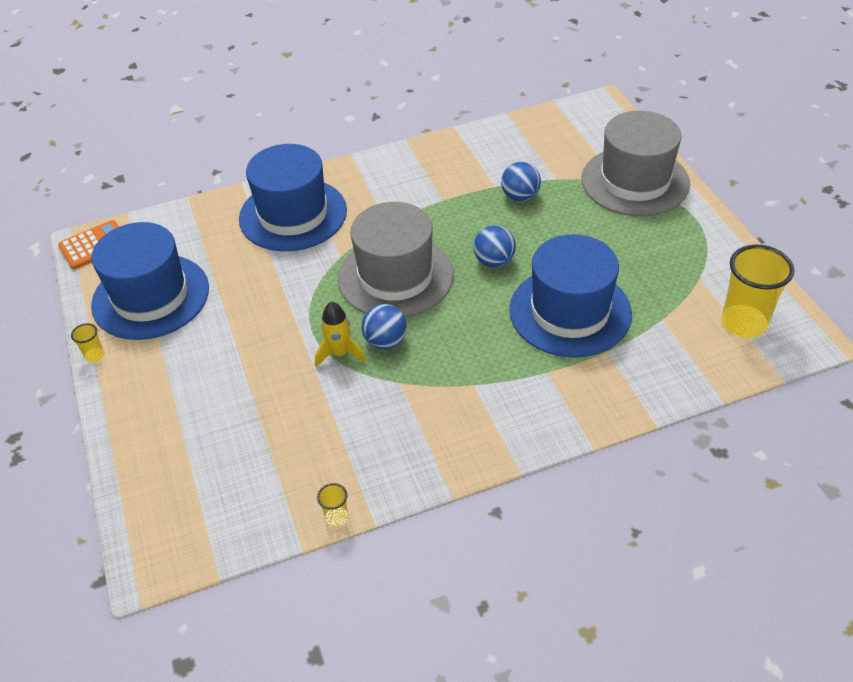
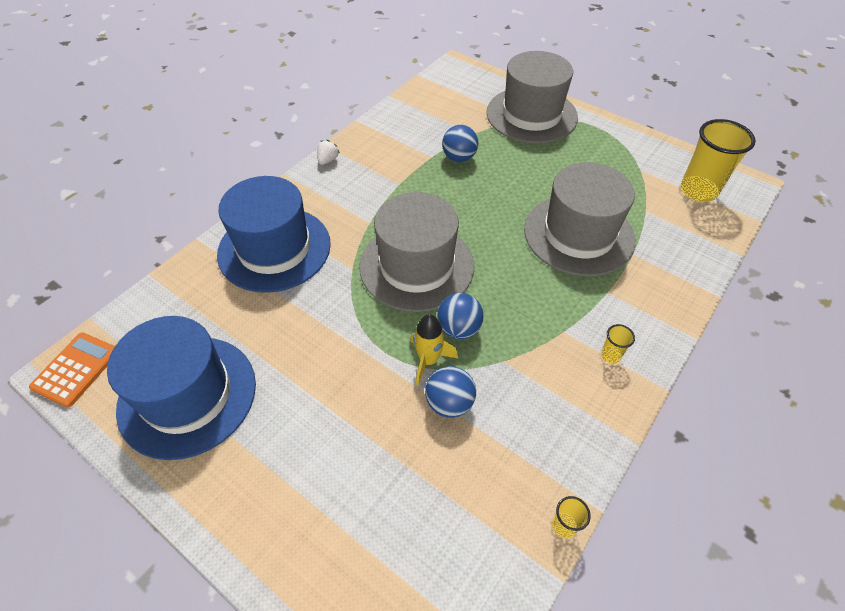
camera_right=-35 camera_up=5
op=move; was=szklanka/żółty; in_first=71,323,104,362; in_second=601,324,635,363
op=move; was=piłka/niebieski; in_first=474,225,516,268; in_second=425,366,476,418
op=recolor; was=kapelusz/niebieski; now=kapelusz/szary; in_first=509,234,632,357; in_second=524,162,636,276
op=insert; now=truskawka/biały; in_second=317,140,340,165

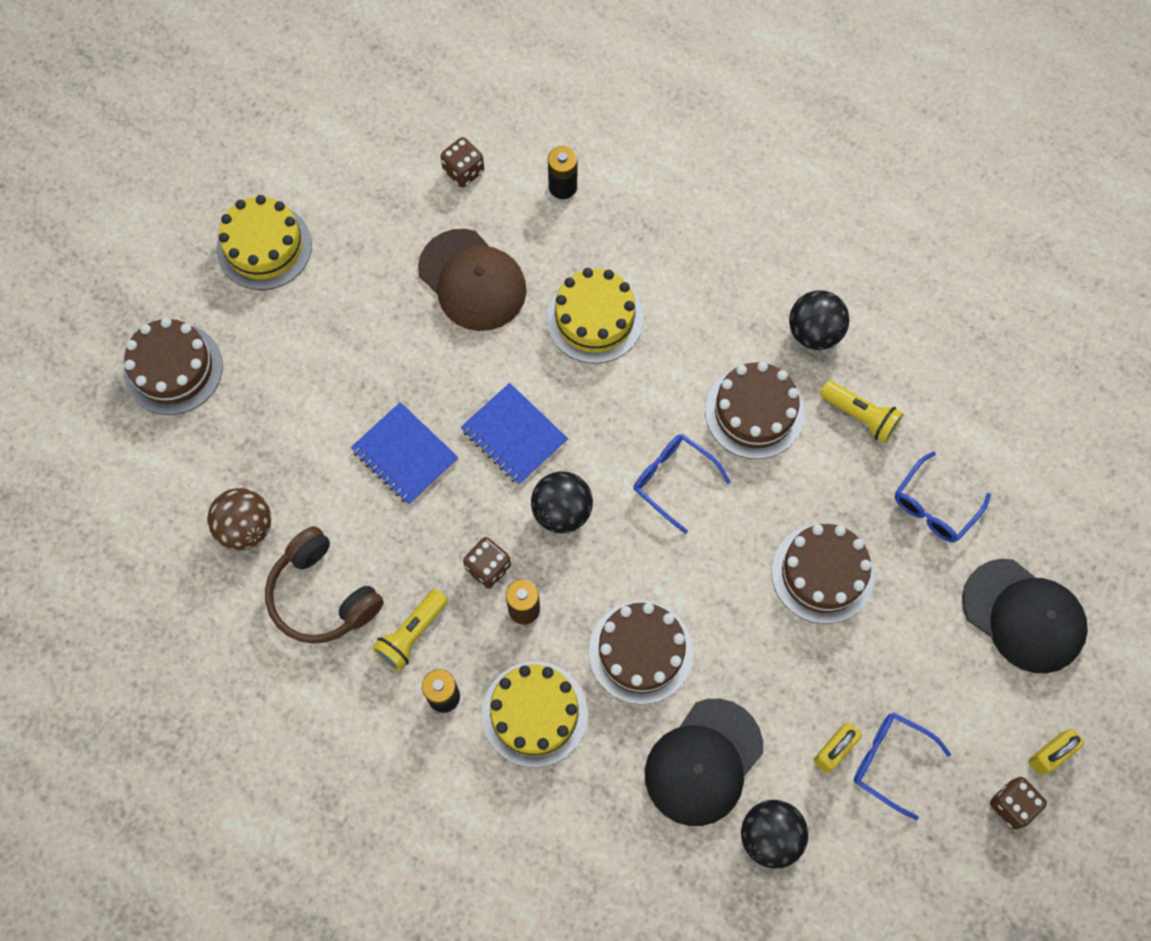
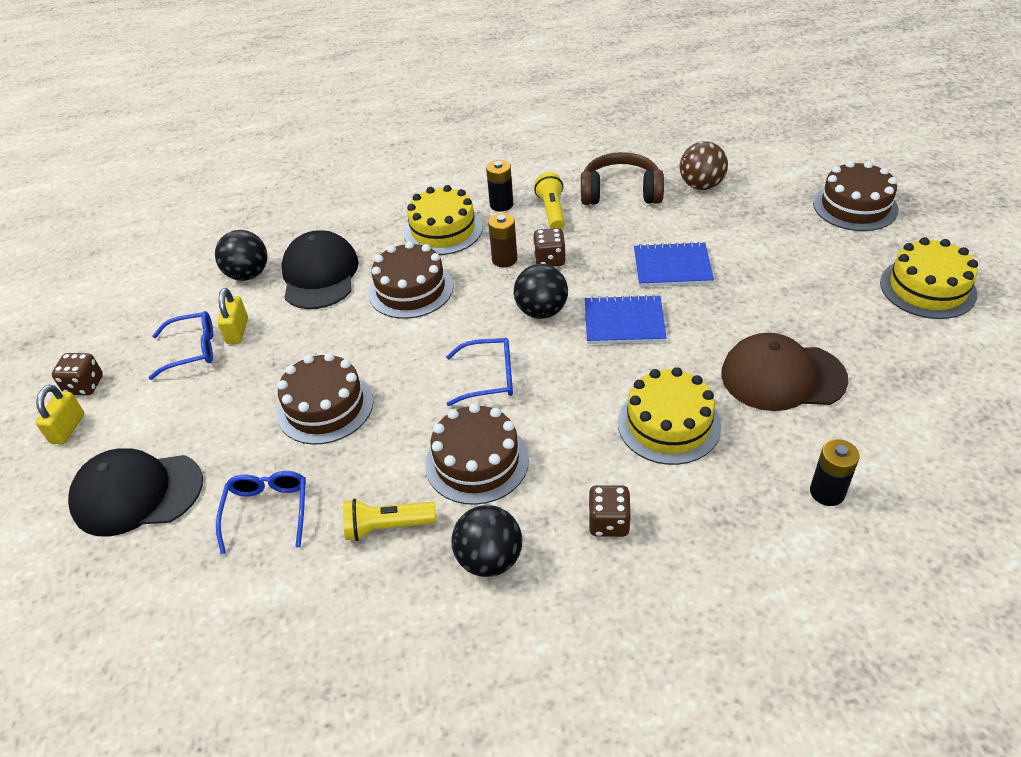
camera_right=140 camera_up=-25
op=move; was=kostka do gry/brązowy; in_first=441,137,484,187; in_second=588,485,631,537

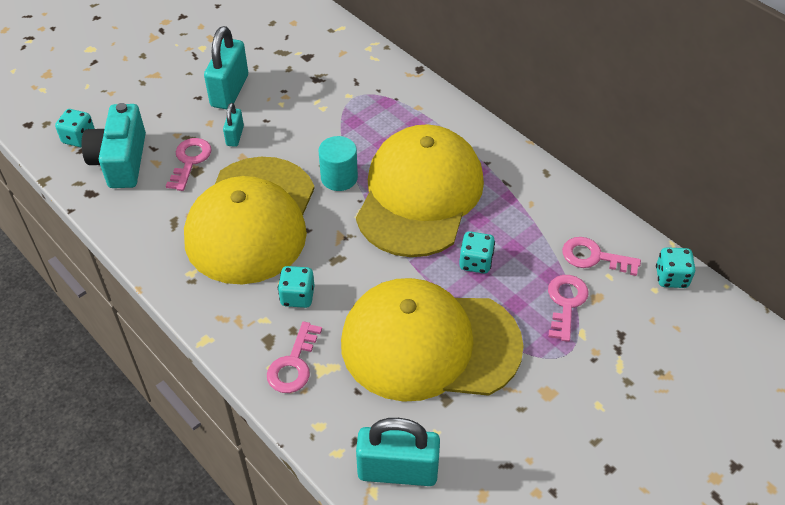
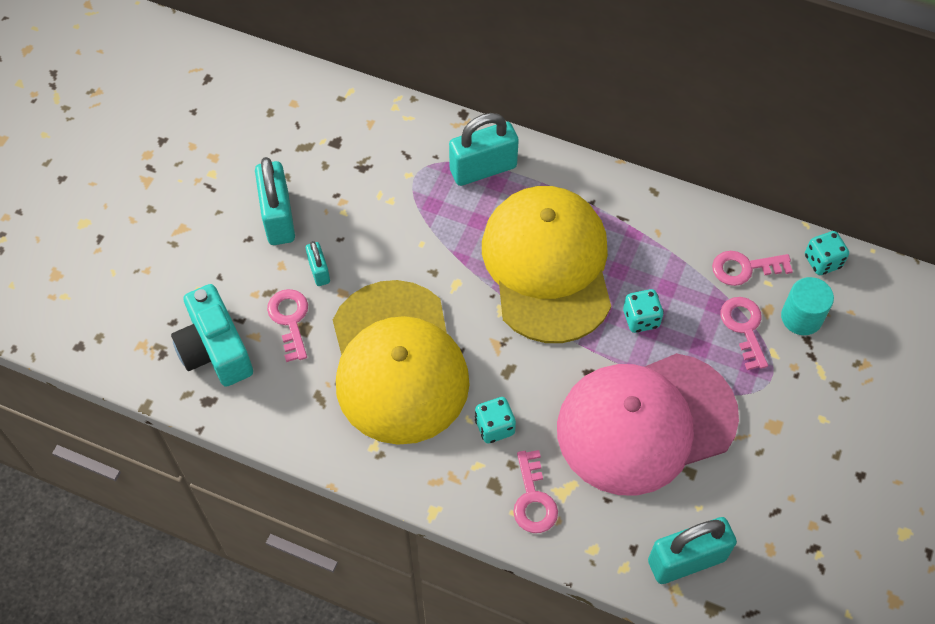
camera_right=-25 camera_up=10
op=delete; was=kostka do gry/turkusowy; in_first=55,109,95,147
op=move; was=walec/turkusowy; in_first=319,136,358,191; in_second=781,277,834,335
op=recolor; was=czapka/żółty; now=czapka/różowy; in_first=341,278,524,402; in_second=557,353,739,496
op=insert; now=kłódka/turkusowy; in_second=449,113,519,186

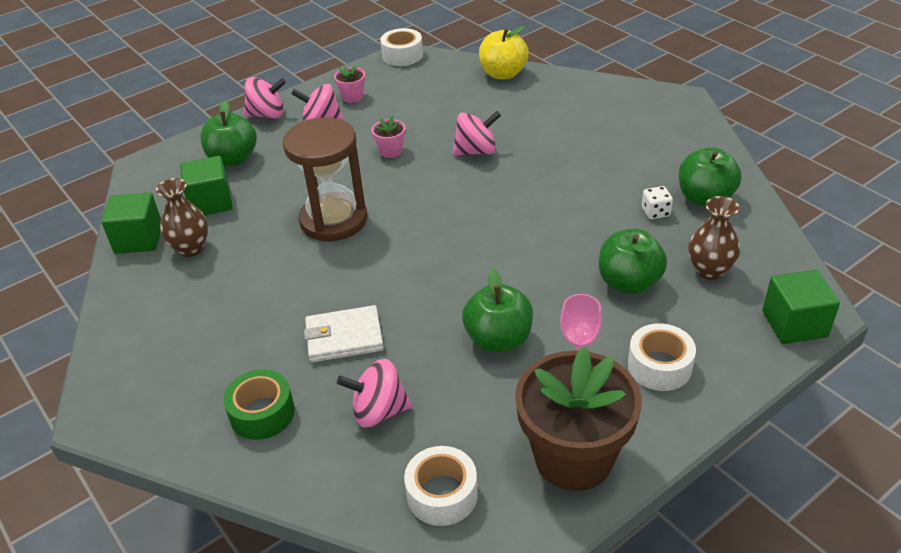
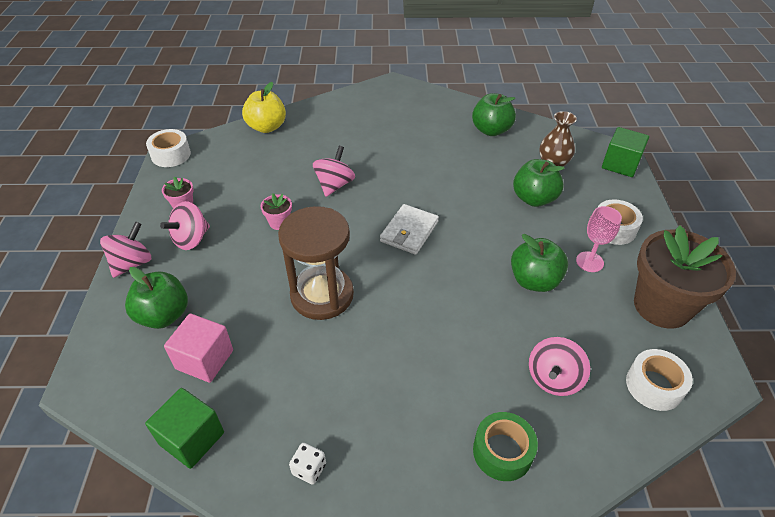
camera_right=-55 camera_up=5
op=delete; was=wazon/brązowy; in_first=156,178,208,257
op=recolor; was=sześcian/zielony; now=sześcian/różowy; in_first=180,156,233,215; in_second=164,314,233,383
op=move; was=portfel/biały; in_first=304,305,384,363; in_second=380,204,439,255
op=move; was=kostka do gry/biały; in_first=642,186,673,219; in_second=289,443,326,485

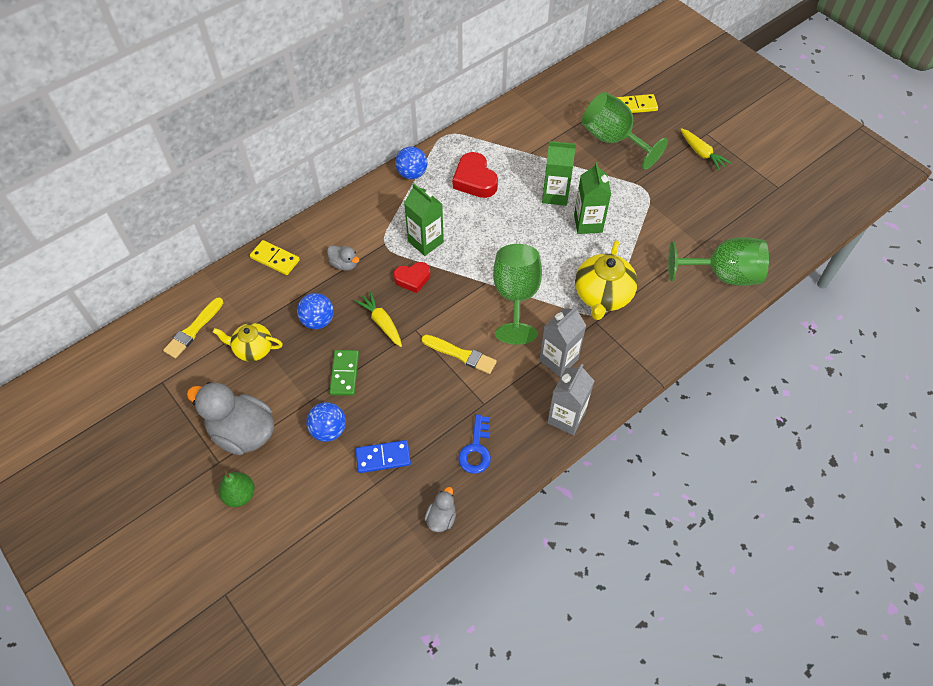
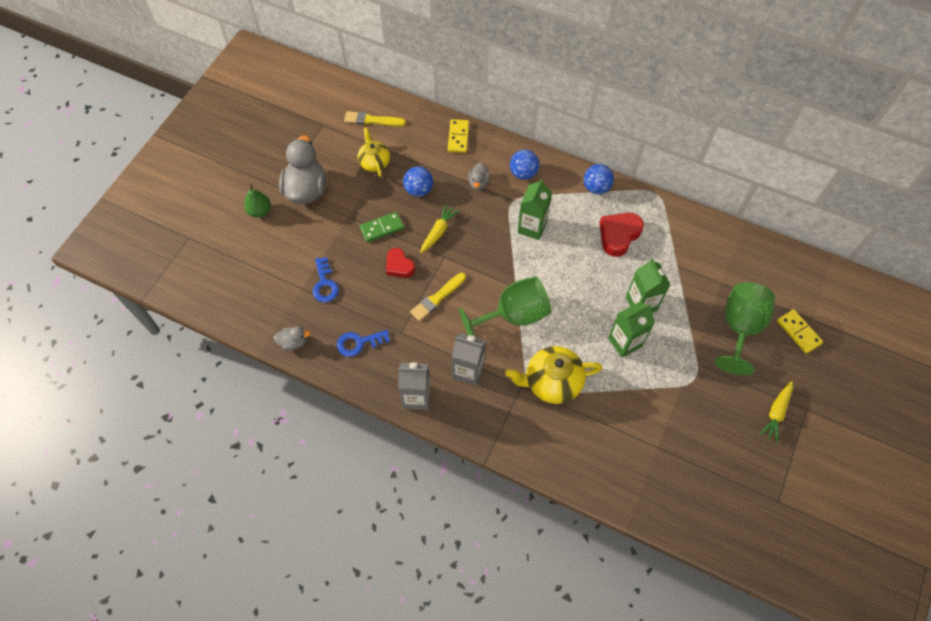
camera_right=65 camera_up=5
op=move; was=piłka/niebieski; in_first=306,402,346,442; in_second=510,150,539,180
op=replace; was=kostka domina/niebieski; now=klucz/niebieski; in_first=356,440,411,473; in_second=313,257,339,303
op=move; was=serce/czerwony; in_first=394,262,430,293; in_second=386,248,415,278
op=rotate; was=pędzel/żółty; in_first=422,335,497,374; in_second=410,273,466,321; clockwise=45
op=delete; was=kielich/zielony; in_first=668,237,769,286

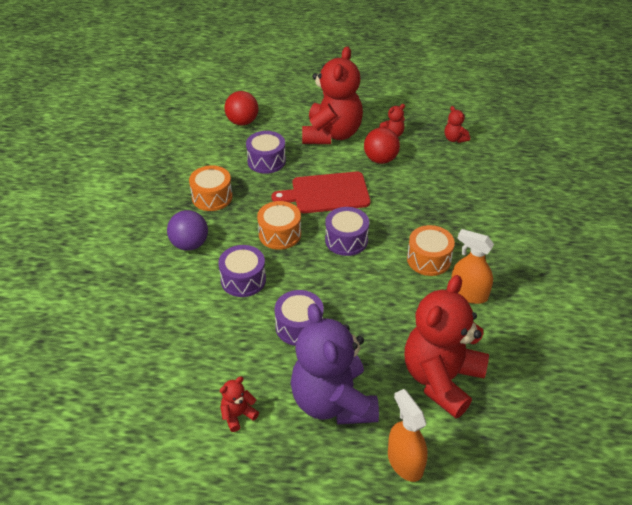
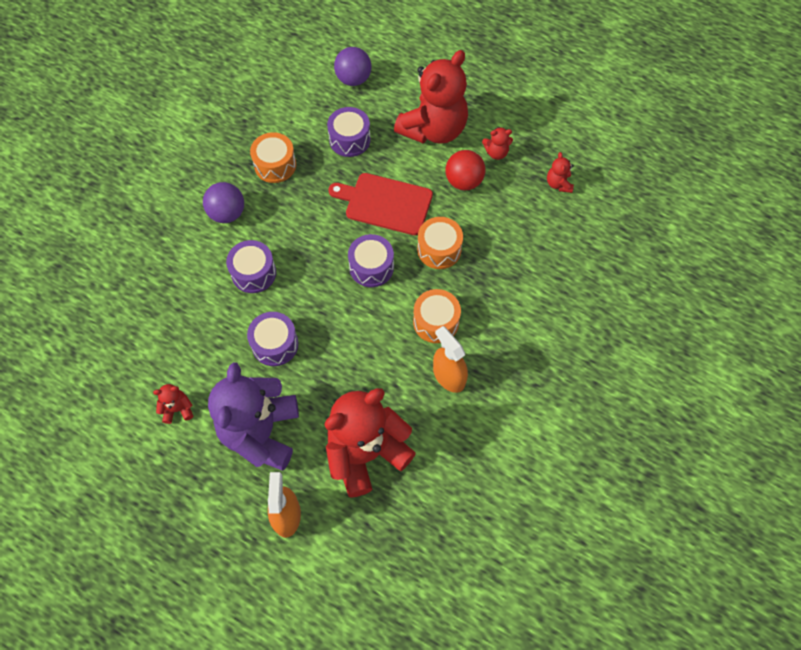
camera_right=25 camera_up=20
op=recolor; was=piłka/czerwony; now=piłka/fioletowy; in_first=224,91,259,125; in_second=334,47,372,86
op=move; was=bęben/pomarańczowy; in_first=257,201,301,250; in_second=417,217,463,269

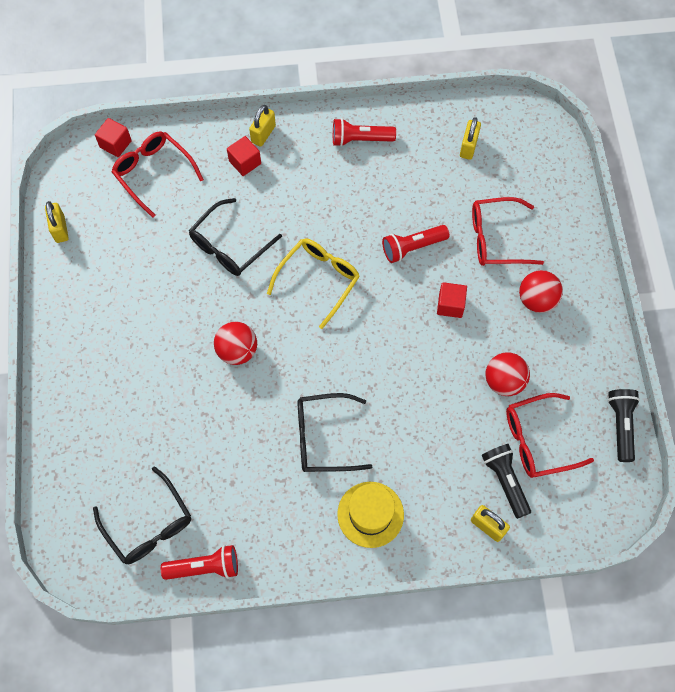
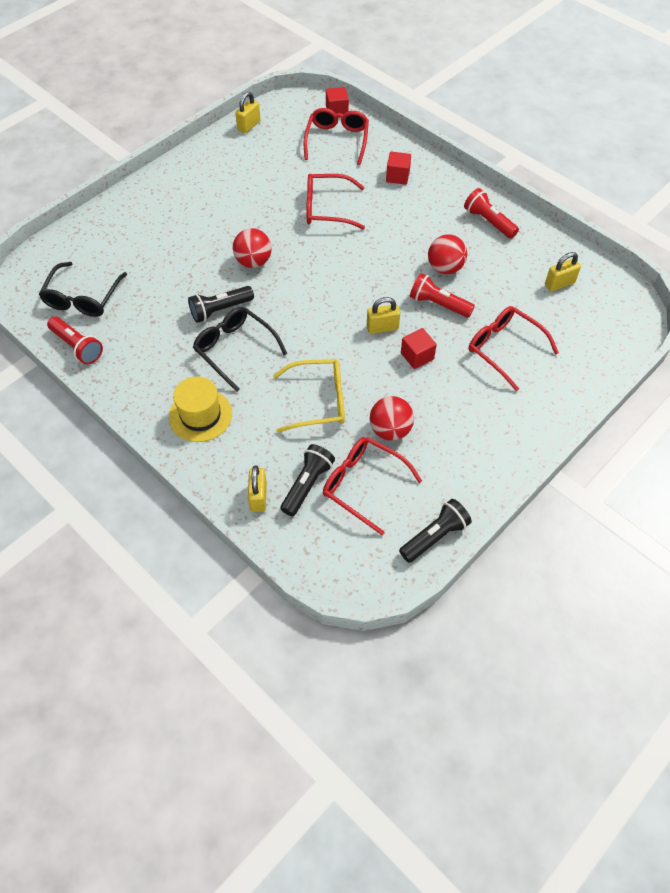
camera_right=50 camera_up=-10
op=recolor; was=okulary/czarny; now=okulary/czerwony; in_first=189,198,282,276; in_second=306,174,365,229
op=move; was=kłódka/żółty; in_first=249,105,276,147; in_second=367,297,400,334
op=move; was=okulary/żółty; in_first=267,238,360,329; in_second=273,359,345,433
op=move; was=piłka/czerwony; in_first=519,270,563,313; in_second=428,234,467,274
op=insert; now=latarka/czarny; in_second=188,286,254,323

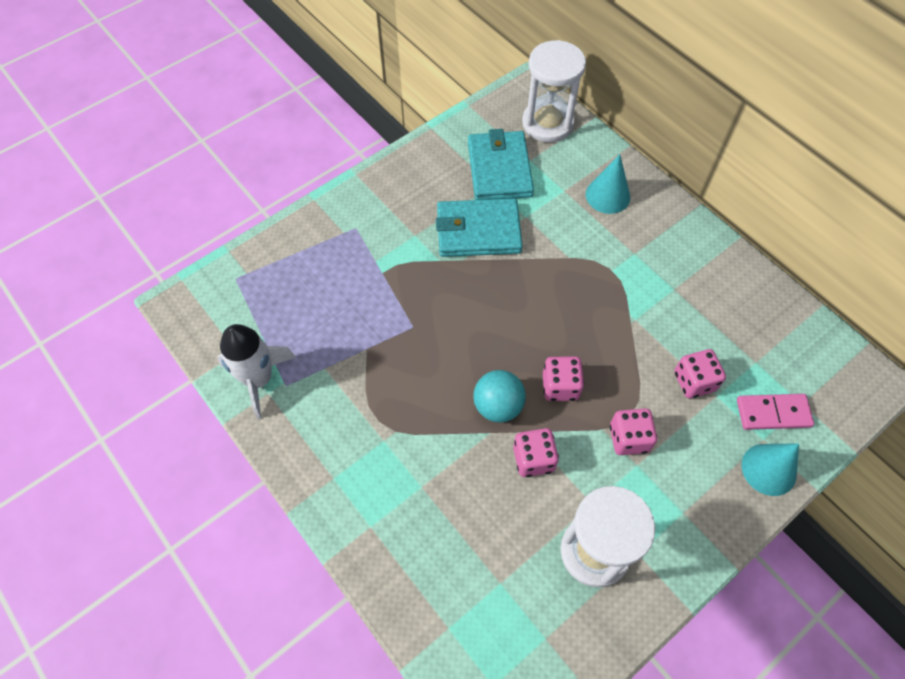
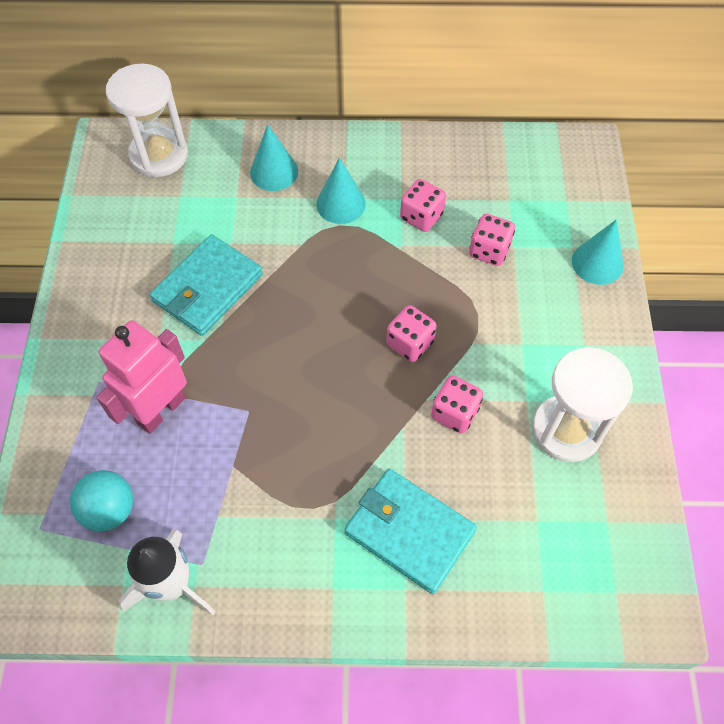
camera_right=-50 camera_up=0
op=move; was=portfel/turkusowy; in_first=468,129,534,200; in_second=344,469,477,594
op=move; was=piłka/turkusowy; in_first=473,370,526,423; in_second=70,470,133,531
op=move; was=kostka do gry/różowy; in_first=610,408,657,455; in_second=400,179,446,232
op=delete; was=kostka domina/różowy; in_first=737,394,814,430
op=insert; now=robot/różowy; in_second=96,320,187,434
op=insert; now=stożek/turkusowy; in_second=316,158,366,224

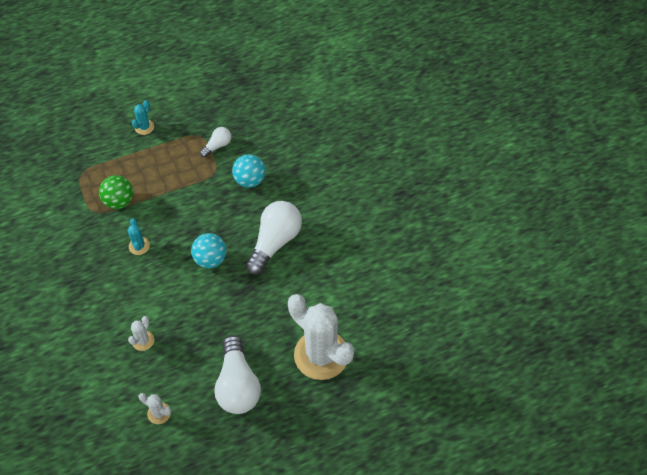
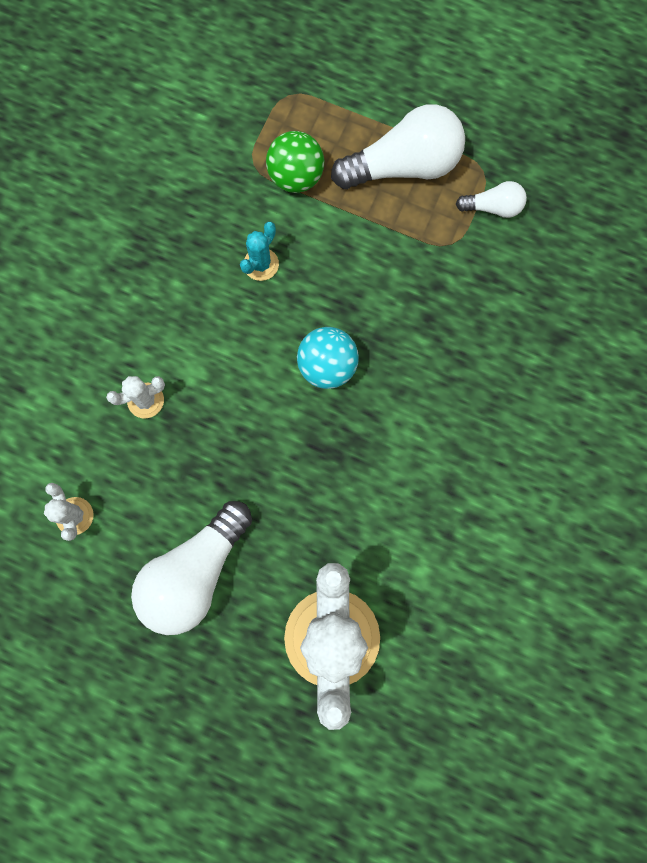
camera_right=45 camera_up=20
op=delete; was=kaktus/turkusowy; in_first=132,100,154,135
op=delete; was=piłka/turkusowy; in_first=232,154,266,188
op=move; was=żarówka/biały; in_first=246,201,302,275; in_second=331,104,465,189

